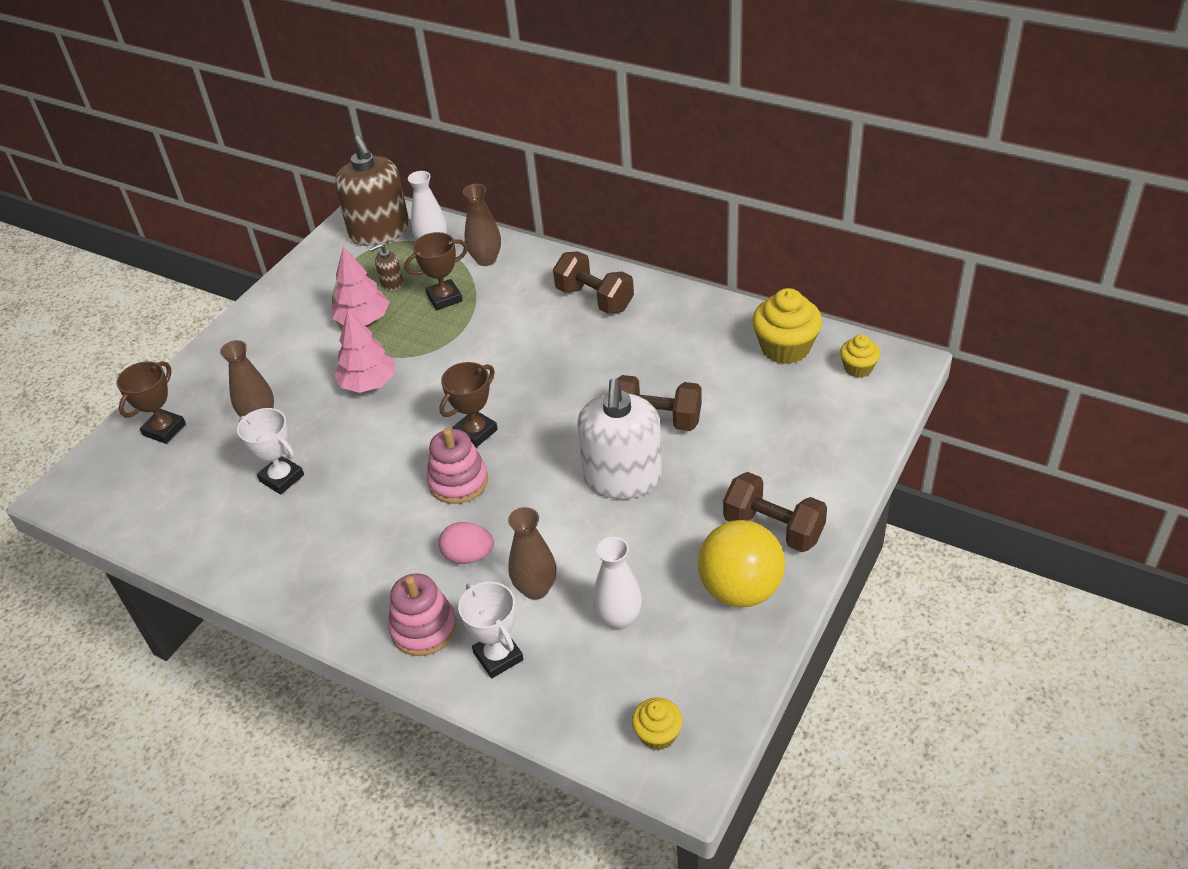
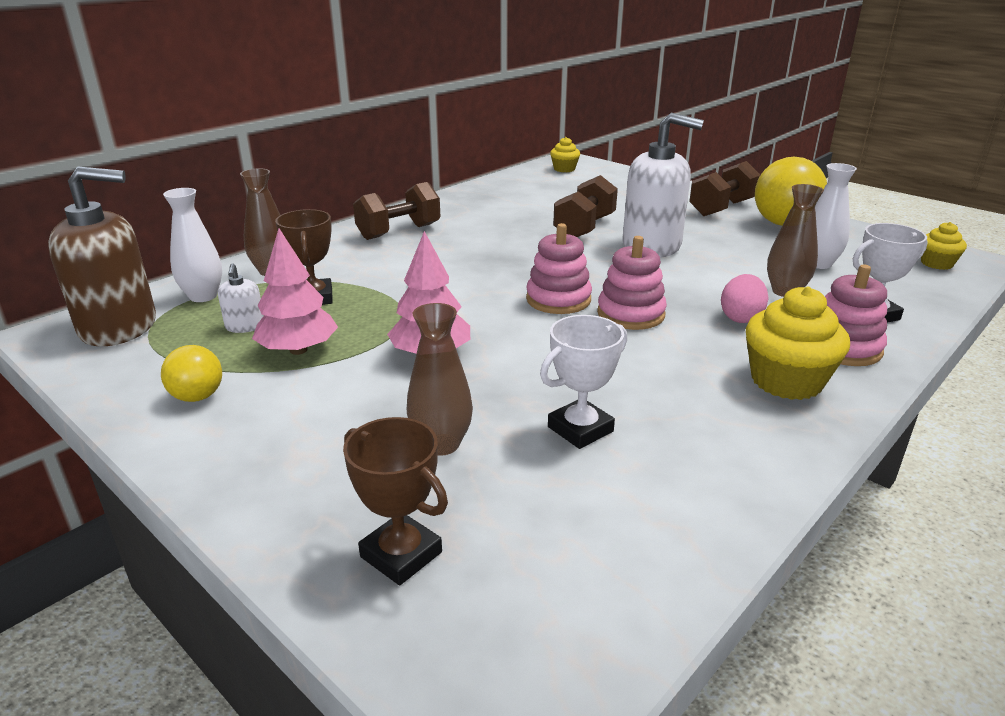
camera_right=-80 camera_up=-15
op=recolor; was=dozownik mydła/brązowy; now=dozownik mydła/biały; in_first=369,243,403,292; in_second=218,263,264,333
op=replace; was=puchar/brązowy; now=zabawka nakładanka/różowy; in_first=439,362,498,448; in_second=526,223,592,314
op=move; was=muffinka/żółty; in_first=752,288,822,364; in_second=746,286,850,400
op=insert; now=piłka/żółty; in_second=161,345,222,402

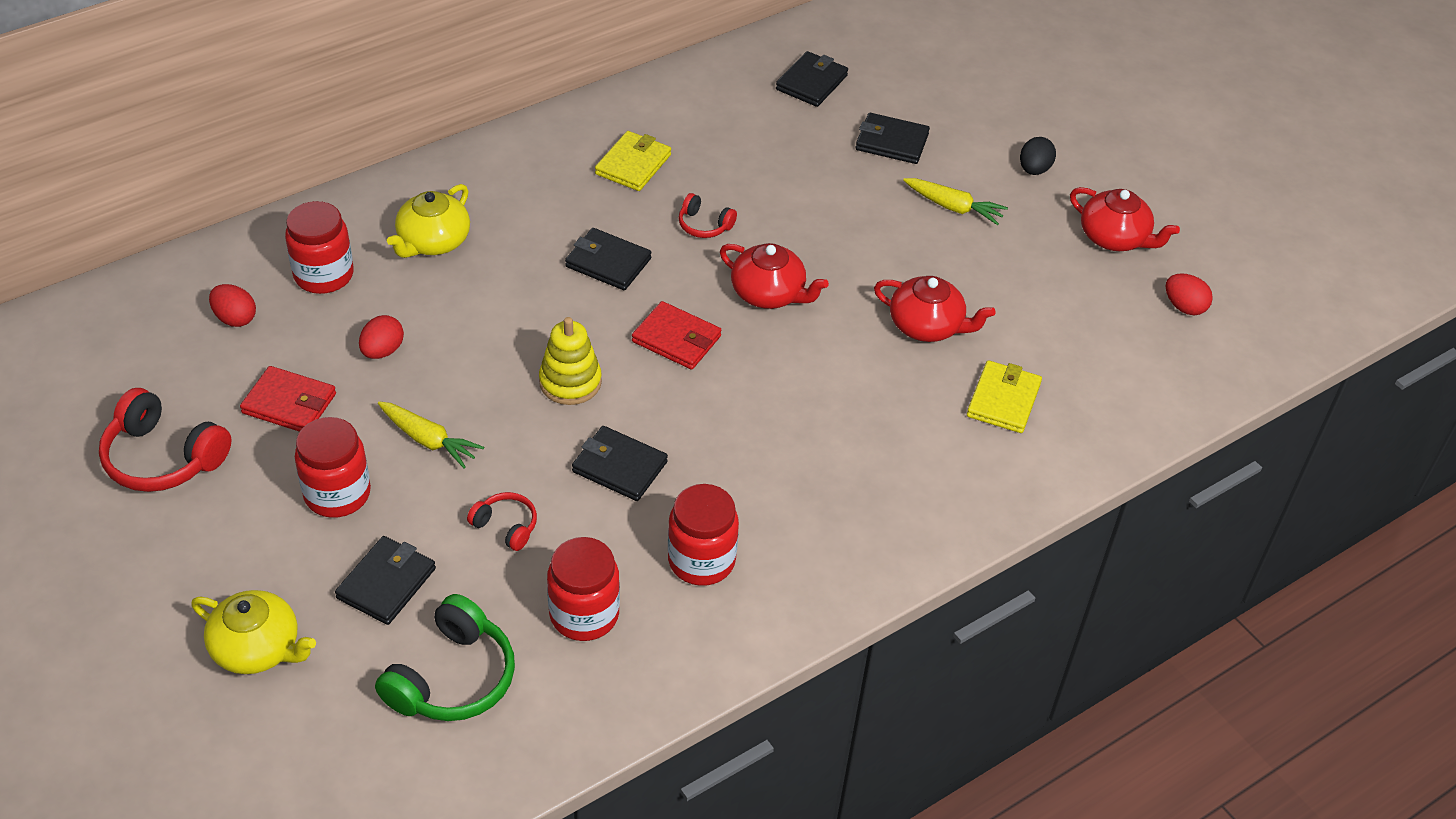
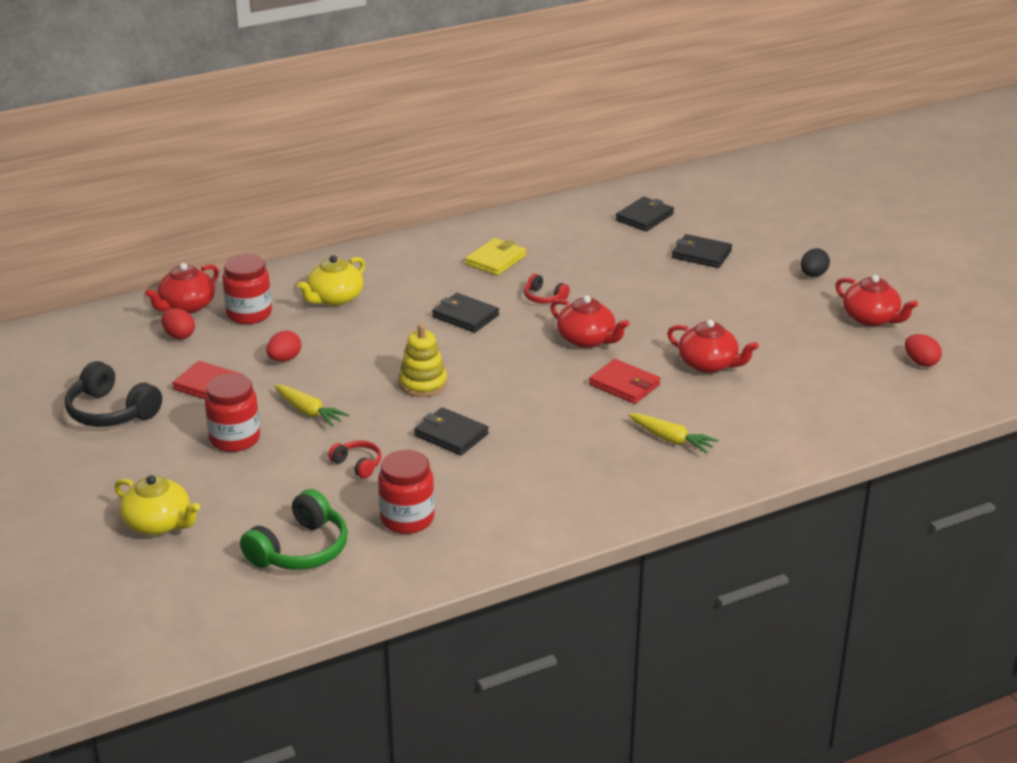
camera_right=10 camera_up=-15
op=recolor; was=słuchawki/czerwony; now=słuchawki/czarny; in_first=99,388,232,492; in_second=65,361,162,427
op=delete; was=portfel/czarny; in_first=335,536,436,625
op=move; was=portfel/czerwony; in_first=632,301,721,370; in_second=589,359,661,404
op=delete; was=słoik/czerwony; in_first=668,484,739,586
op=move; was=marchewka/żółty; in_first=903,178,1008,225; in_second=628,413,719,454
op=delete; was=portfel/żółty; in_first=967,360,1042,433
op=insert; now=imbryk/czerwony; in_second=145,263,219,314

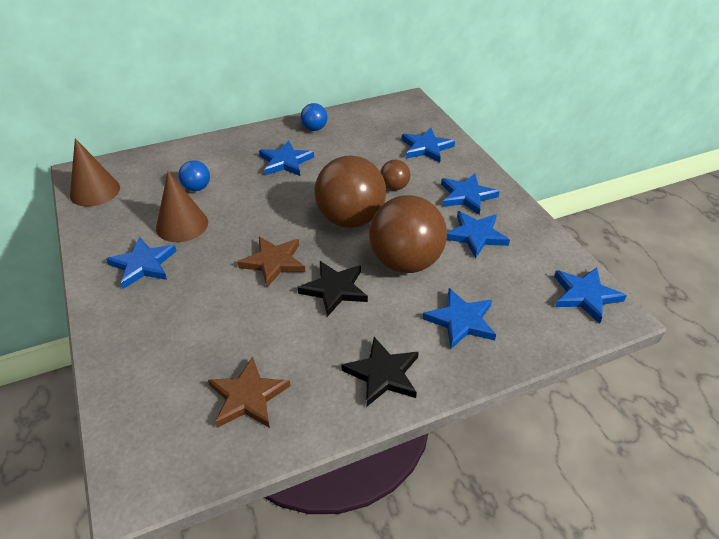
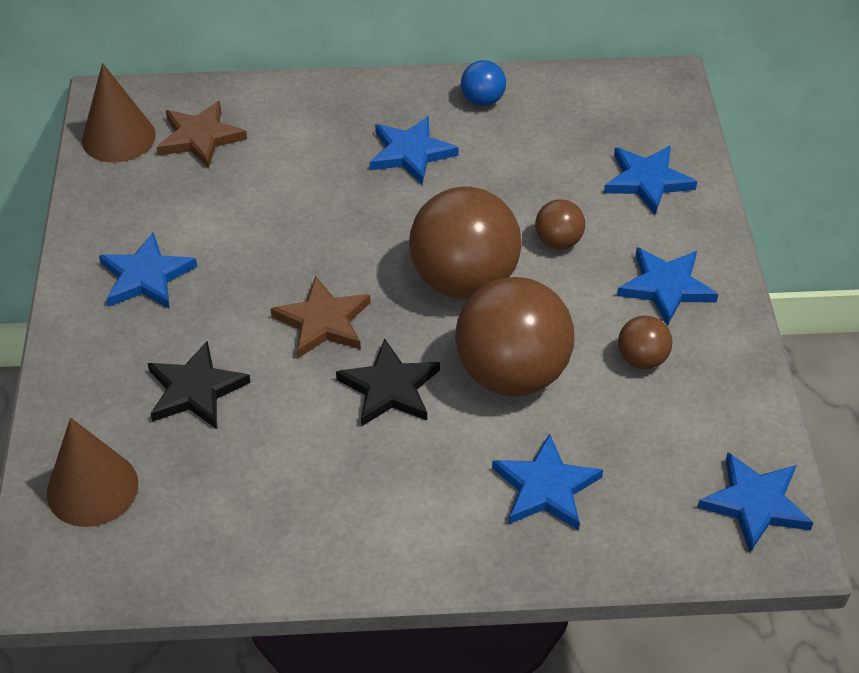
camera_right=20 camera_up=5
op=move; was=stożek/brązowy; in_first=156,171,208,242; in_second=47,417,138,527
op=delete; was=piłka/niebieski; in_first=178,160,210,191
op=move; was=gwiazda/brązowy; in_first=208,357,290,428; in_second=157,101,247,169
op=move; was=gwiazda/czarny; in_first=341,337,419,407; in_second=147,340,251,429
op=replace; was=gwiazda/niebieski; now=piłka/brązowy; in_first=447,211,510,258; in_second=618,316,673,369

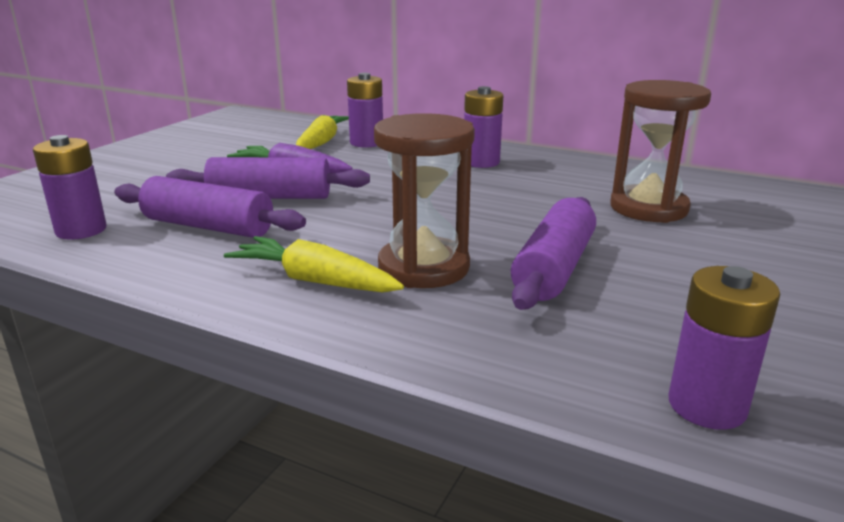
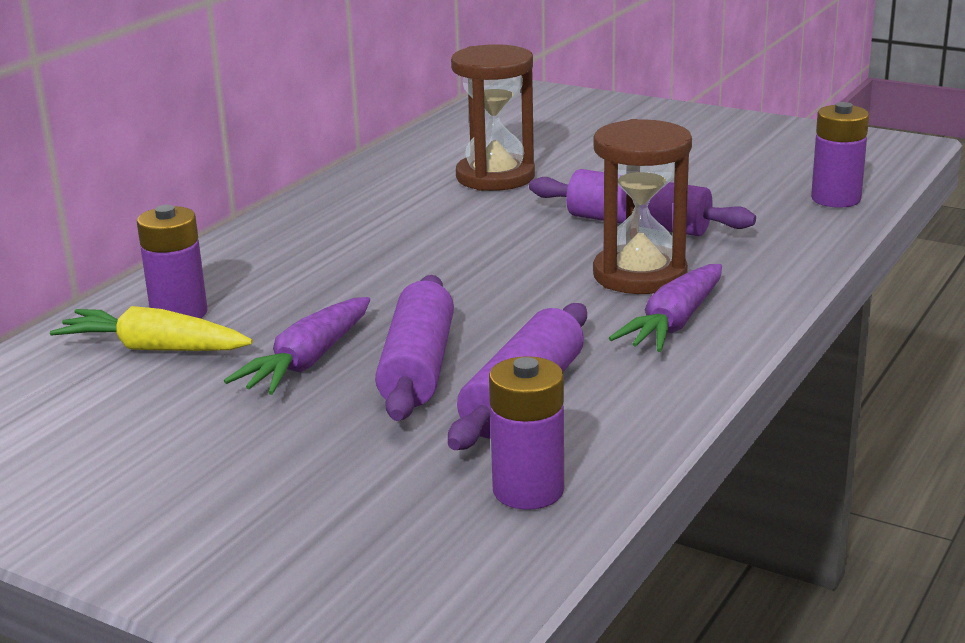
camera_right=-85 camera_up=0
op=recolor; was=marchewka/żółty; now=marchewka/fioletowy; in_first=224,236,404,292; in_second=609,264,722,352
op=delete; was=bateria/fioletowy; in_first=464,86,503,168

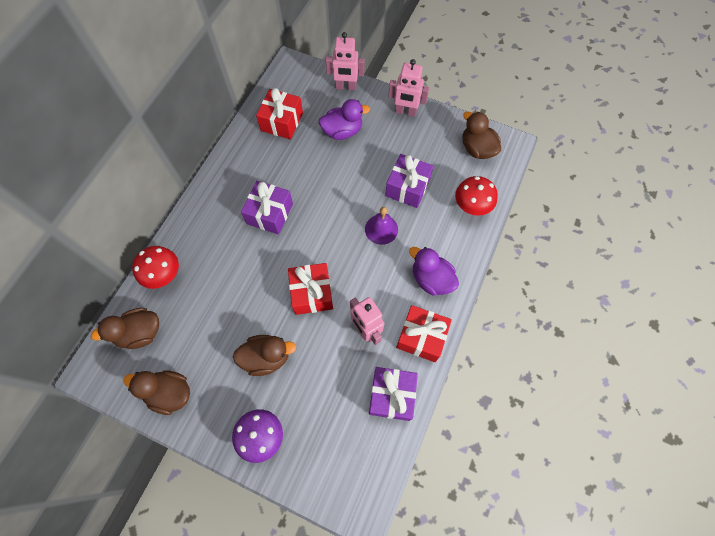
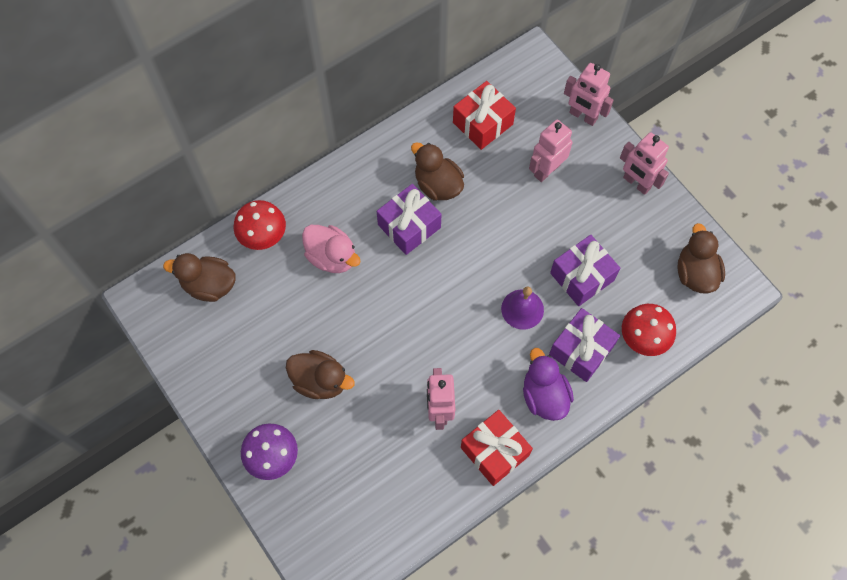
camera_right=30 camera_up=0
op=move; was=kaczka/brązowy; in_first=123,370,190,415; in_second=411,142,464,201
op=delete; was=prezent/czerwony; in_first=288,263,333,315
op=replace; was=kaczka/fioletowy; now=robot/różowy; in_first=319,99,370,140; in_second=529,120,573,182
op=move; was=prezent/fioletowy; in_first=369,367,418,421; in_second=549,308,620,382
op=insert; now=kaczka/różowy; in_second=302,225,361,273

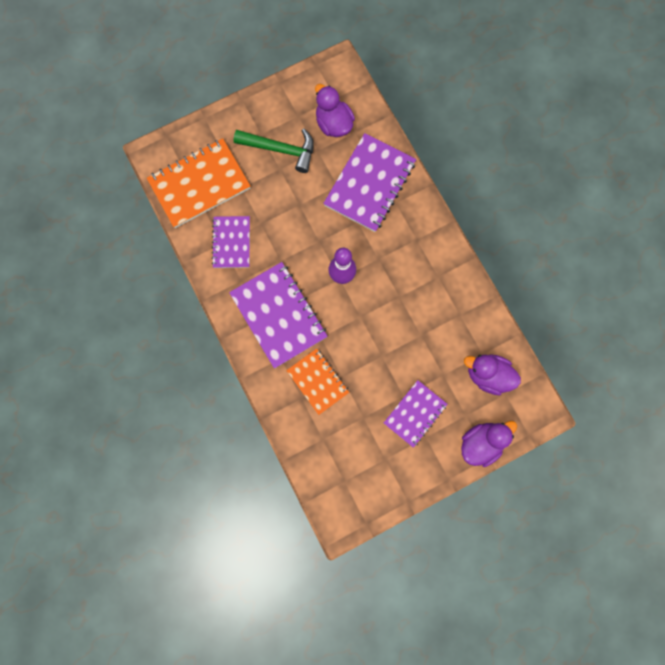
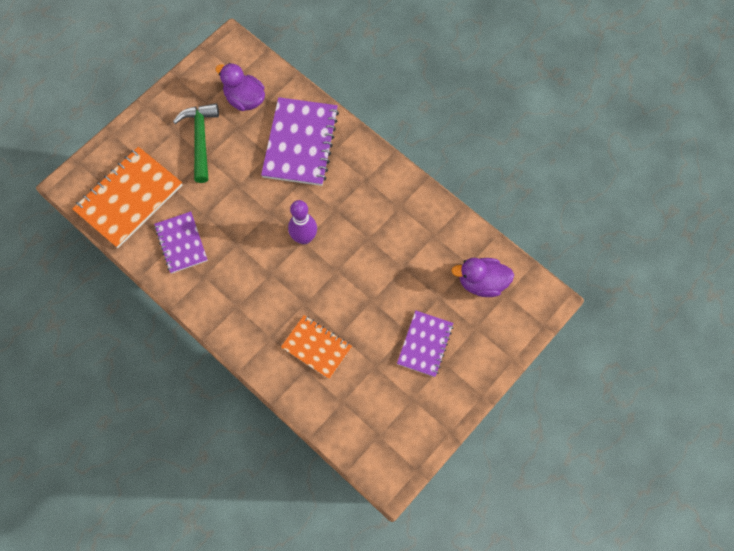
camera_right=-20 camera_up=-10
op=delete; was=zeszyt/fioletowy; in_first=229,262,328,368
op=rotate; was=młotek/zielony; in_first=233,129,314,173; in_second=173,104,219,183; clockwise=-90
op=delete; was=kaczka/fioletowy; in_first=461,421,517,467

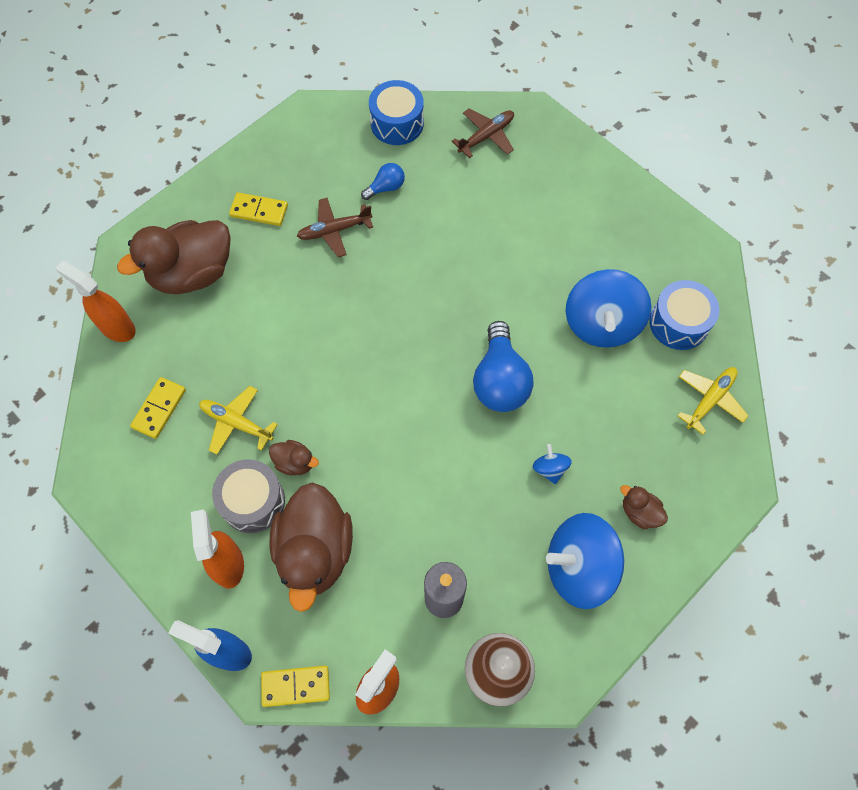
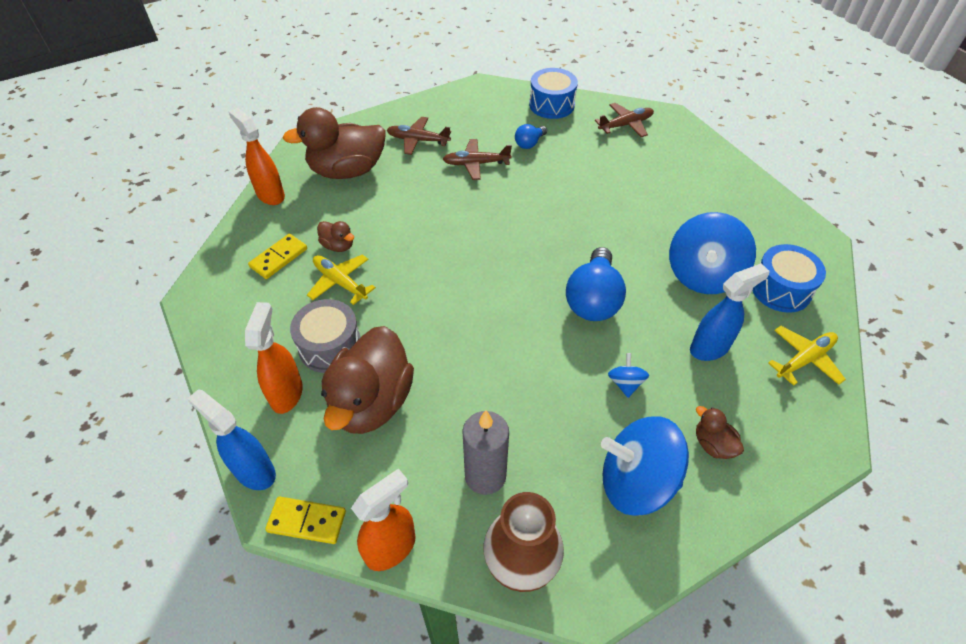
camera_right=15 camera_up=-15
op=replace; was=kostka domina/żółty; now=samolot/brązowy; in_first=229,192,288,226; in_second=387,117,451,155
op=move; was=kaczka/brązowy; in_first=269,440,319,475; in_second=317,221,354,252
op=rotate; was=żarówka/niebieski; in_first=361,163,405,200; in_second=515,124,547,149; clockwise=150
op=insert; now=spryskiwacz/niebieski; in_second=690,263,770,361

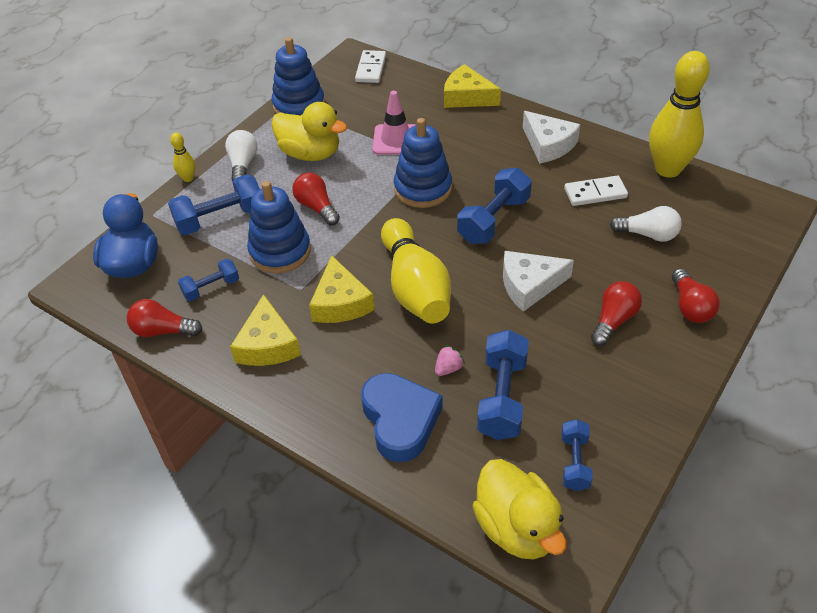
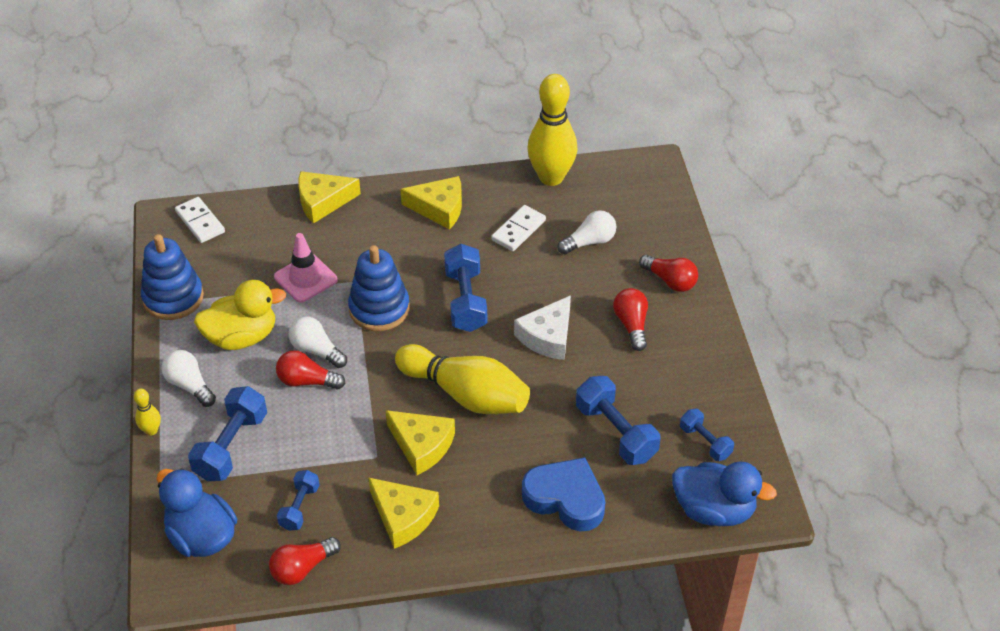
camera_right=-45 camera_up=0
op=delete; was=zabawka nakładanka/niebieski; in_first=247,181,311,273
op=delete; was=truskawka/różowy; in_first=435,345,465,376
op=recolor; was=kaczka/żółty; now=kaczka/niebieski; in_first=473,459,566,559; in_second=672,461,777,526
op=recolor; was=ser/biały; now=ser/żółty; in_first=523,111,581,164; in_second=400,176,462,230
op=insert; now=żarówka/biały; in_second=289,316,347,368

